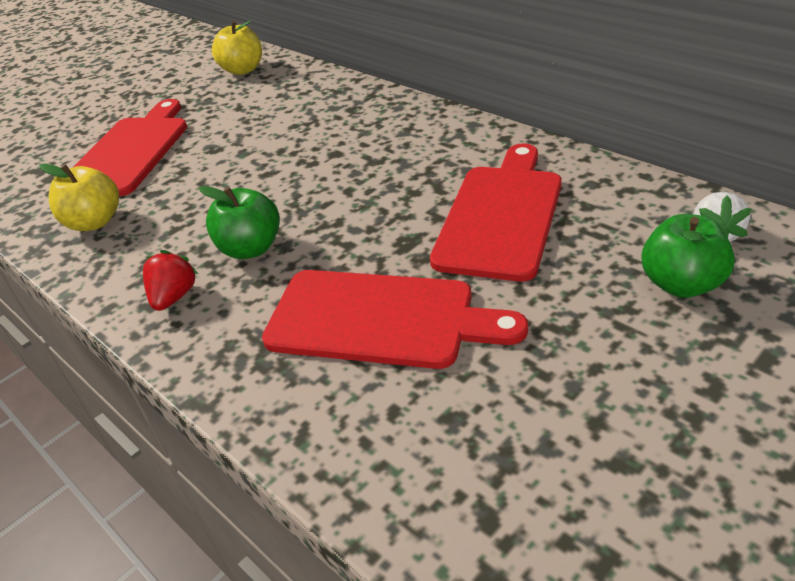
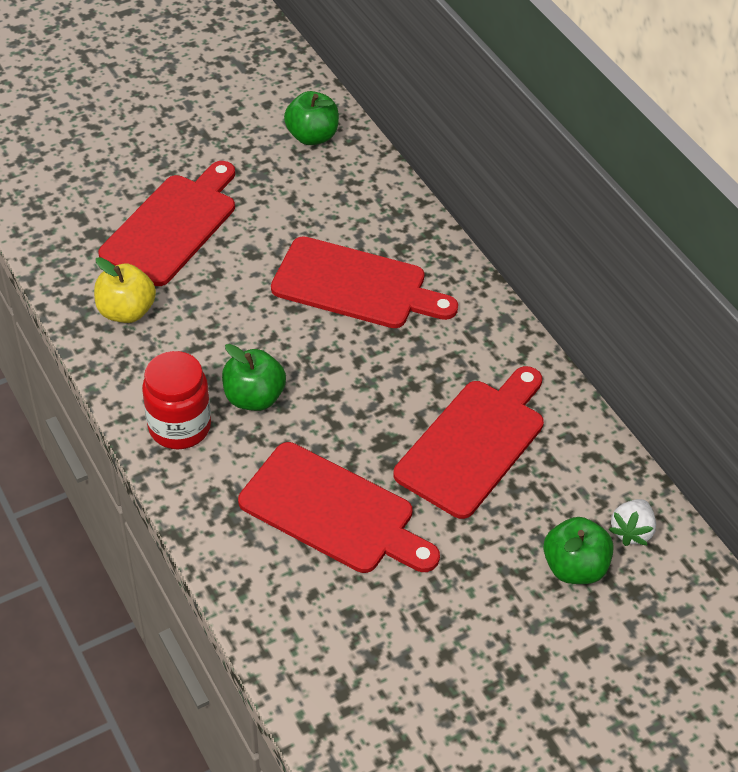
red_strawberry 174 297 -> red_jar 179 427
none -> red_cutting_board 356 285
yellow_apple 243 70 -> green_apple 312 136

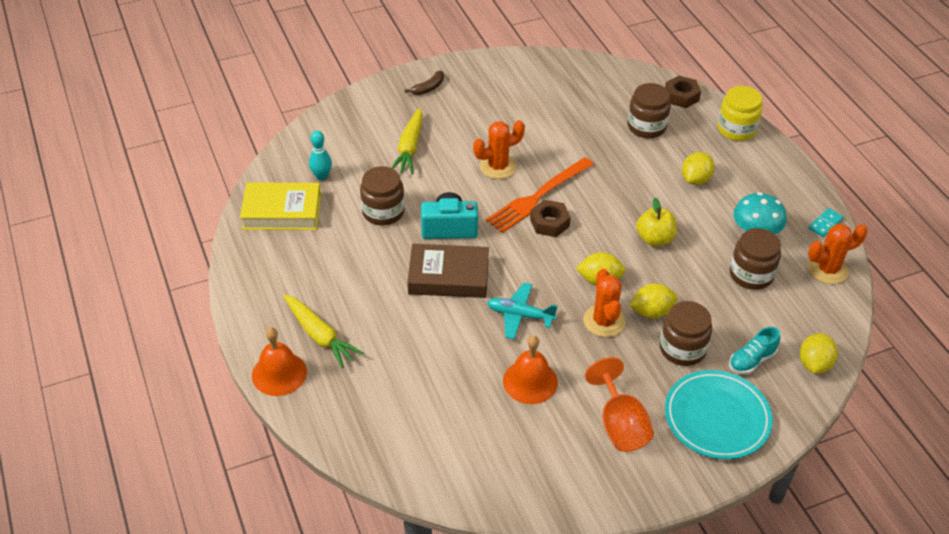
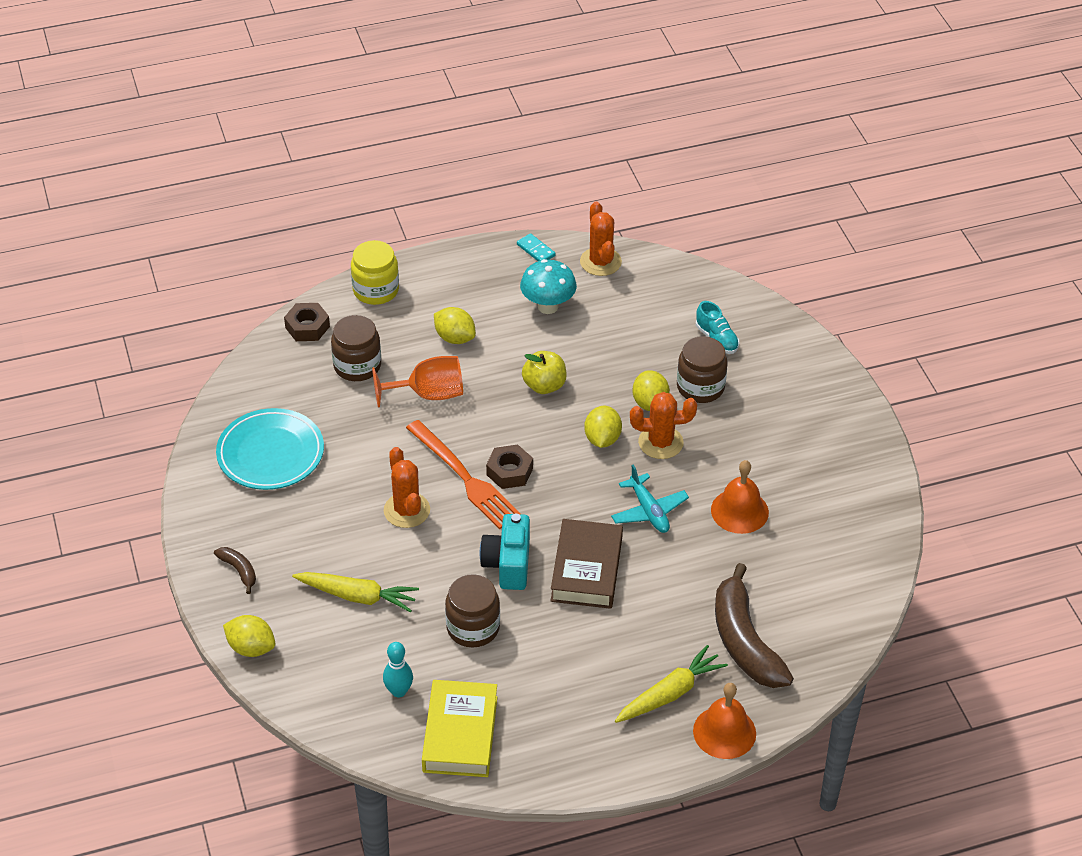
turquoise_plate 717 418 -> turquoise_plate 270 453, move
yellow_lemon 814 364 -> yellow_lemon 251 648, move
orange_goblet 620 425 -> orange_goblet 428 394, move
turquoise_plane 520 315 -> turquoise_plane 649 511, 45 degrees counterclockwise
none -> brown_banana 745 641
brown_jar 751 275 -> none

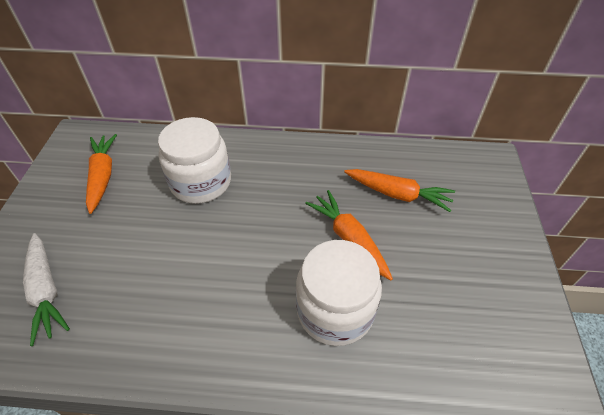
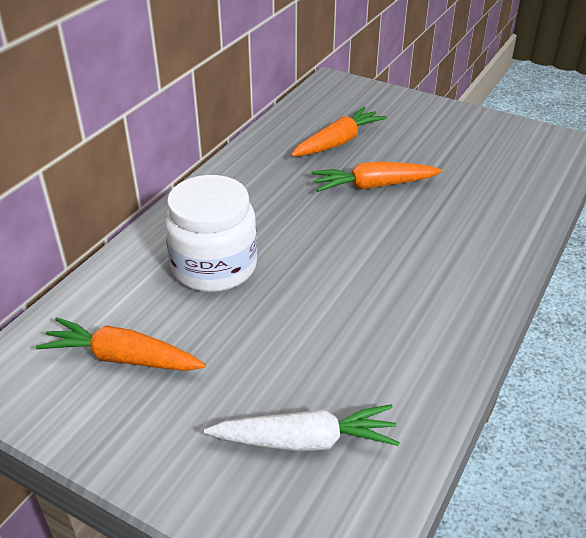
white_jar 335 310 -> none

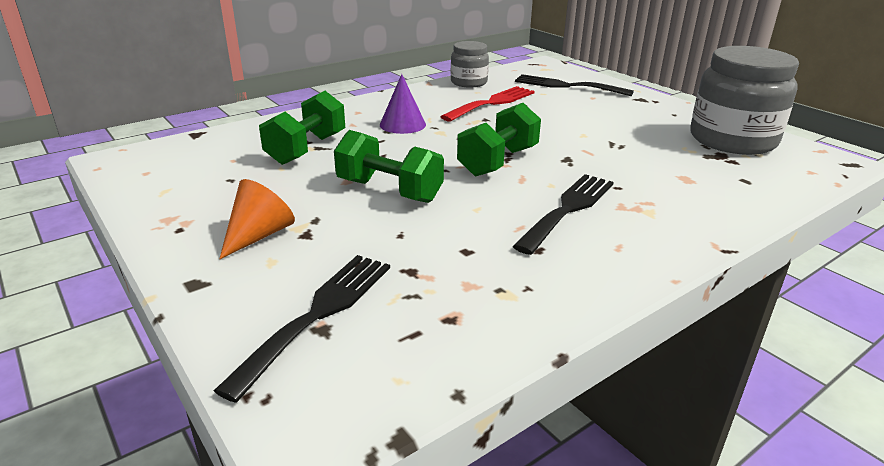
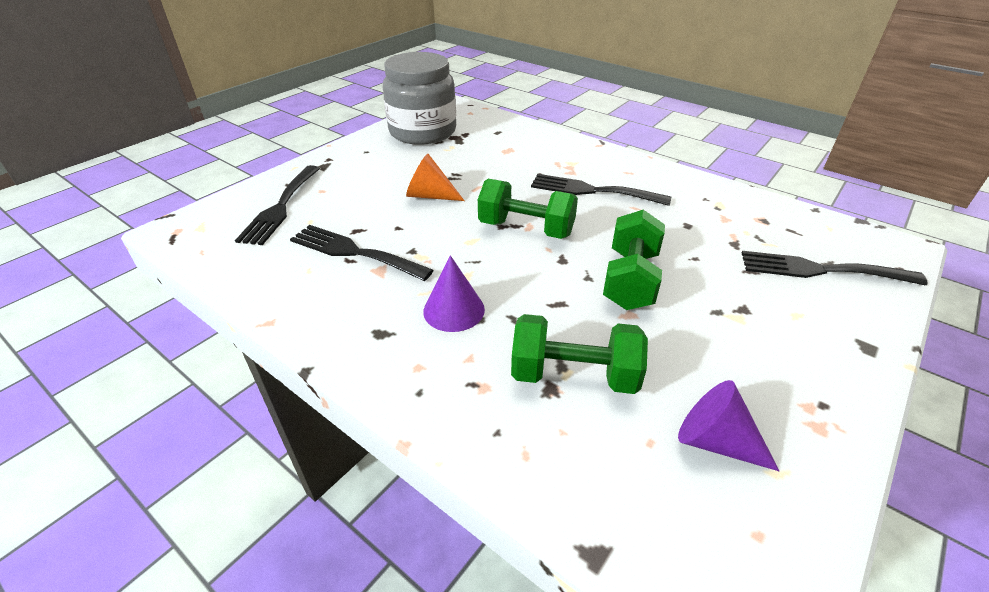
red_fork 492 103 -> black_fork 354 252
orange_cone 259 235 -> orange_cone 430 196, move
none -> purple_cone 715 441
grey_jar 469 82 -> none

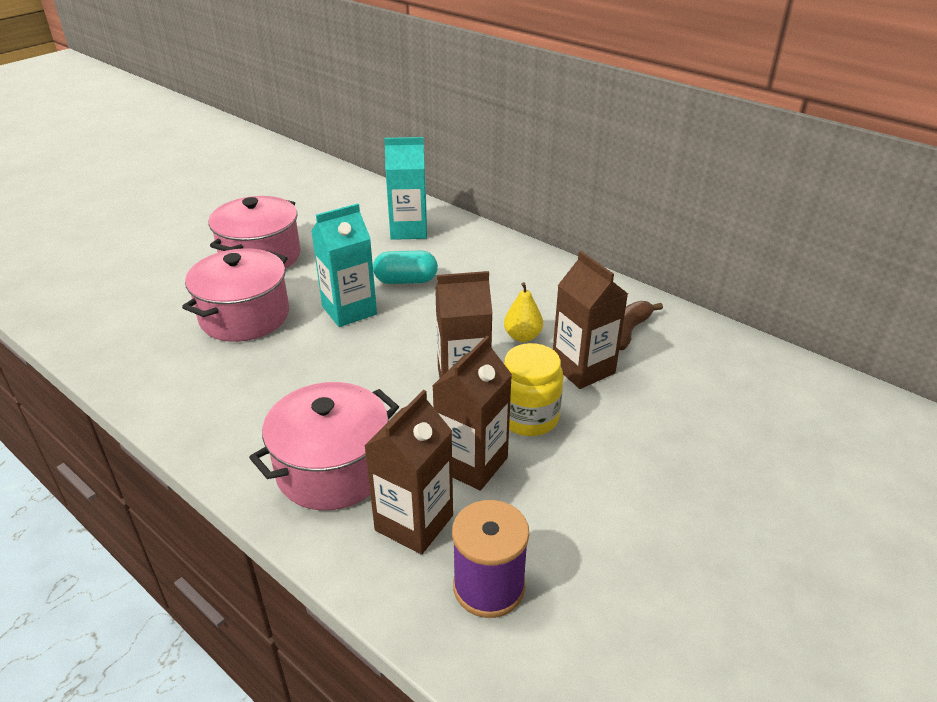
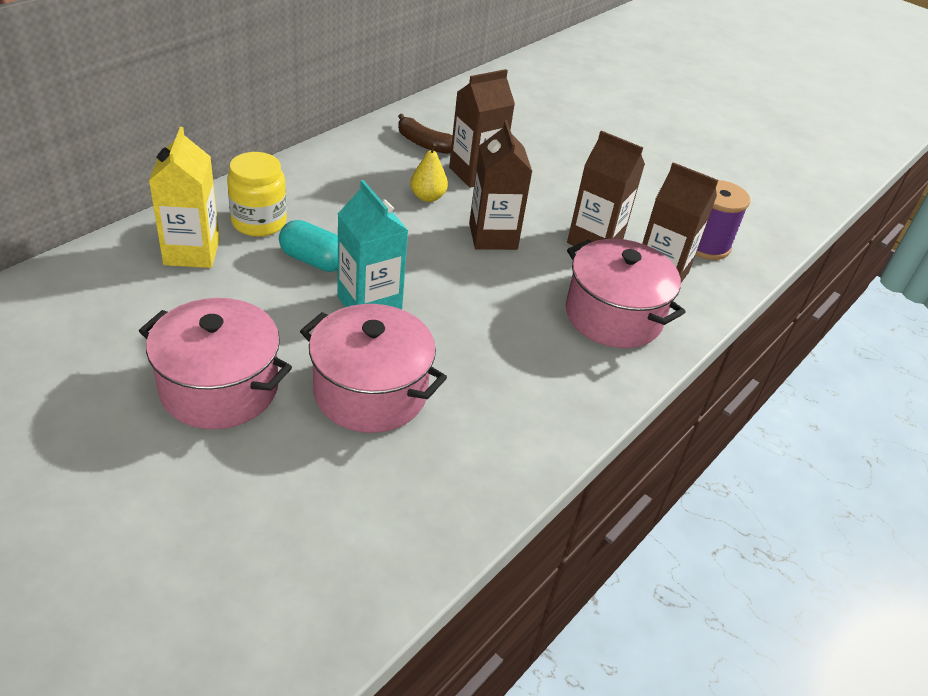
turquoise_carton 408 230 -> yellow_carton 192 252
yellow_jar 528 417 -> yellow_jar 259 222, move
turquoise_capsule 406 281 -> turquoise_capsule 314 260, 60 degrees counterclockwise

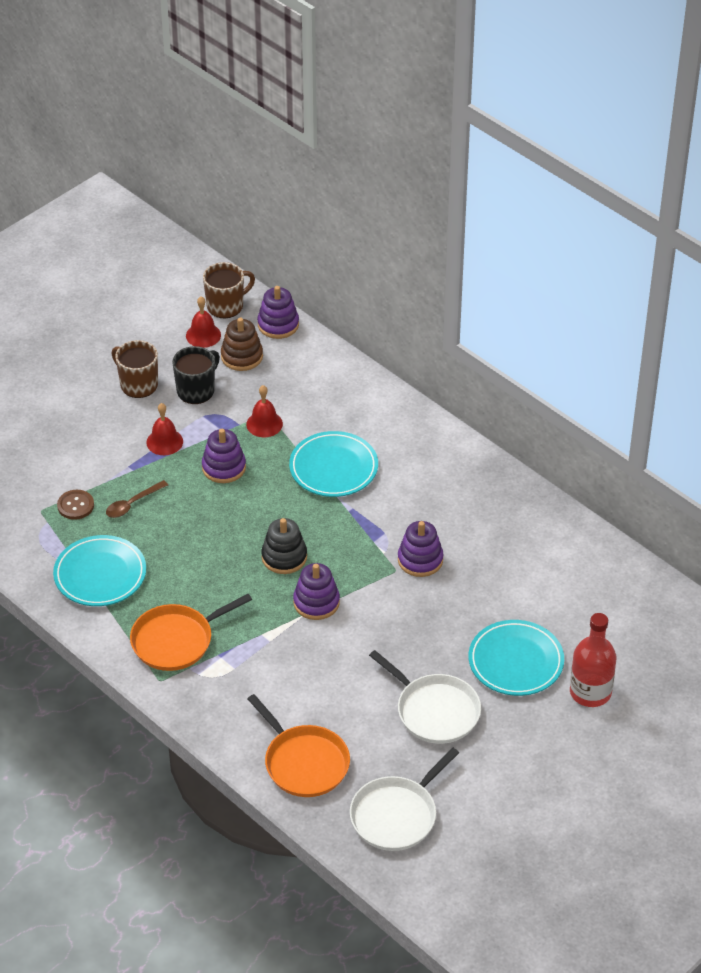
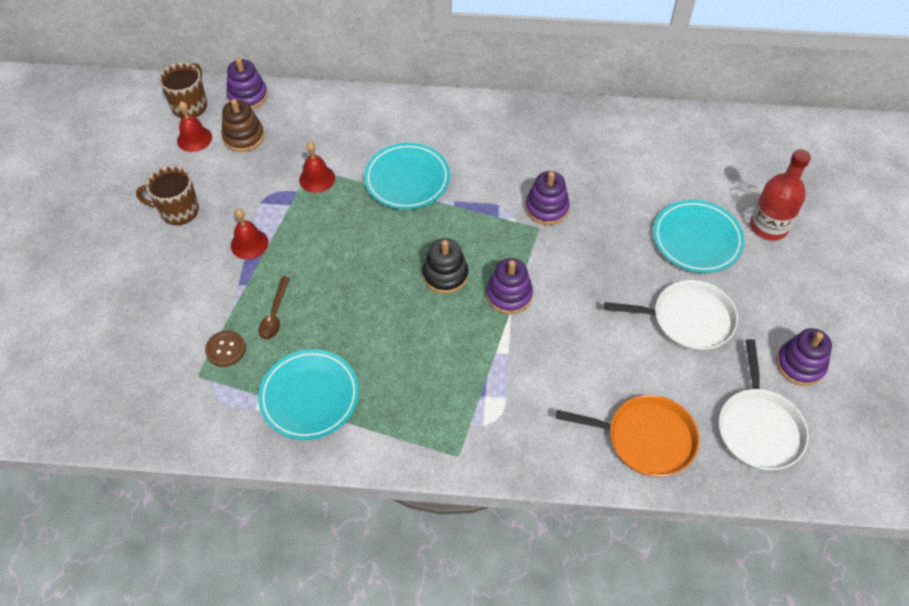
purple_stacking_toy 224 467 -> purple_stacking_toy 800 365, move
orange_pan 176 640 -> none
black_mug 196 390 -> none

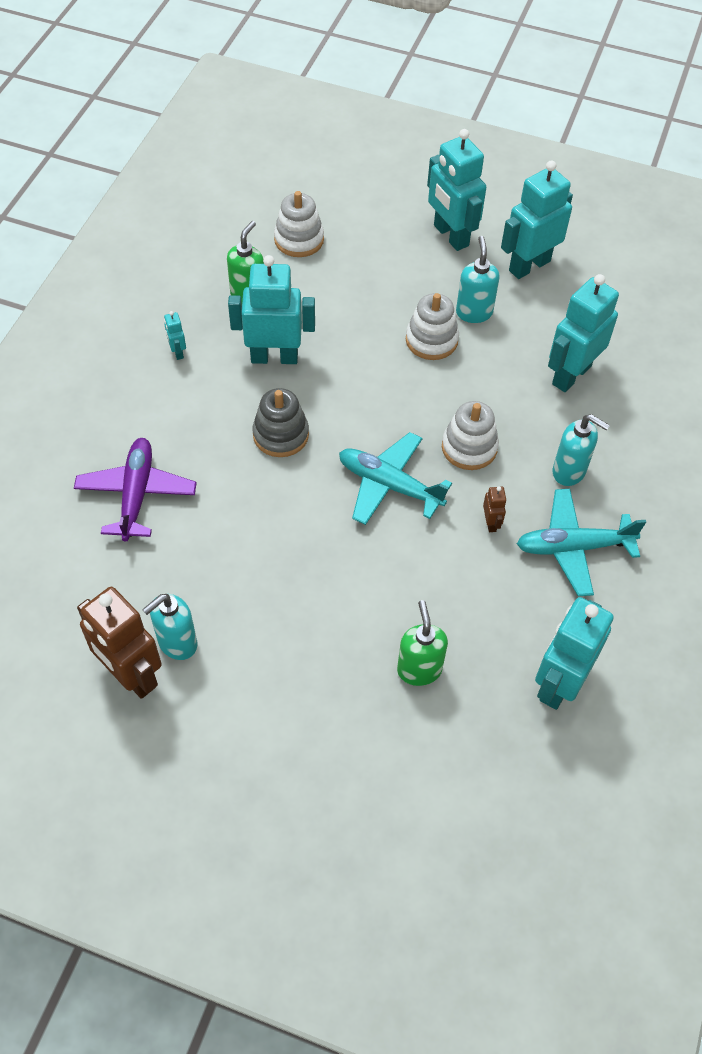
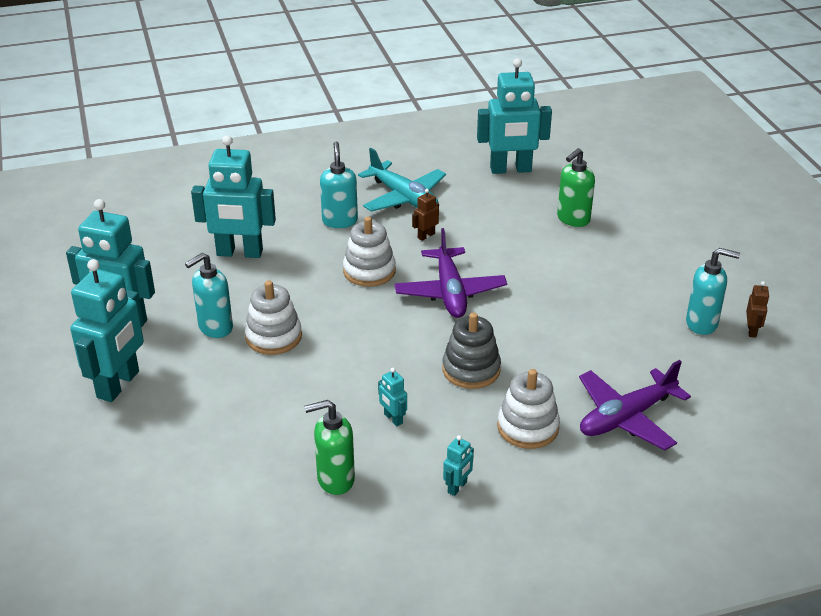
turquoise_robot 274 357 -> turquoise_robot 393 419, x0.42
turquoise_plane 389 485 -> purple_plane 450 292
white_stacking_toy 299 239 -> white_stacking_toy 528 427, move
brown_robot 131 675 -> brown_robot 752 331, x0.42

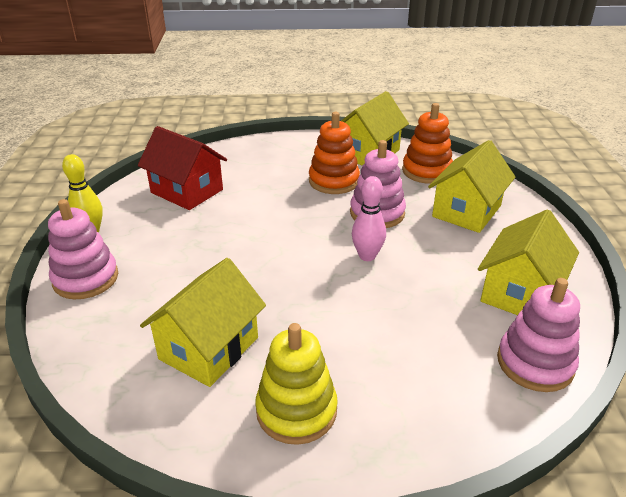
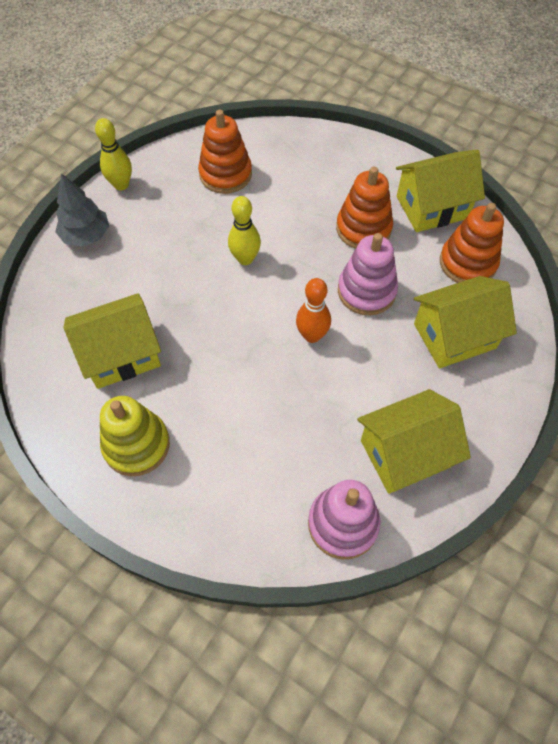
pink_stacking_toy 86 278 -> grey_tree 86 235
red_house 187 191 -> orange_stacking_toy 225 174
none -> yellow_bowling_pin 245 259
pink_bowling_pin 367 256 -> orange_bowling_pin 312 335

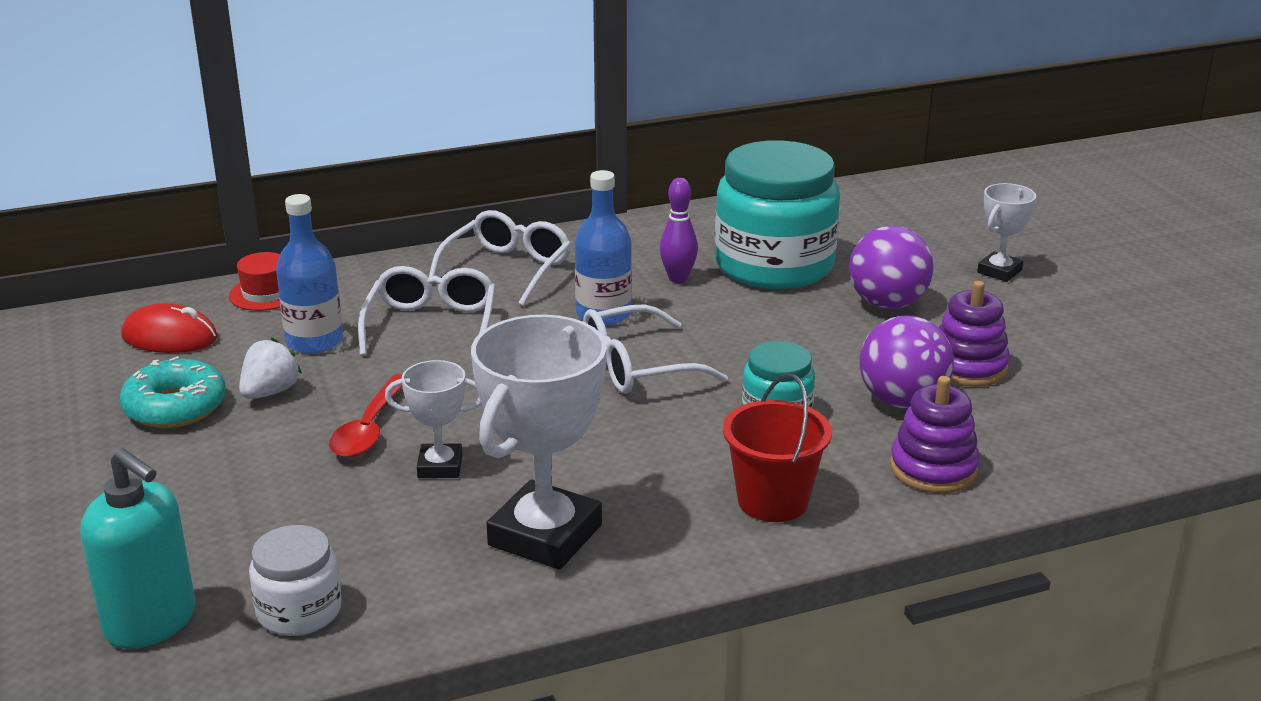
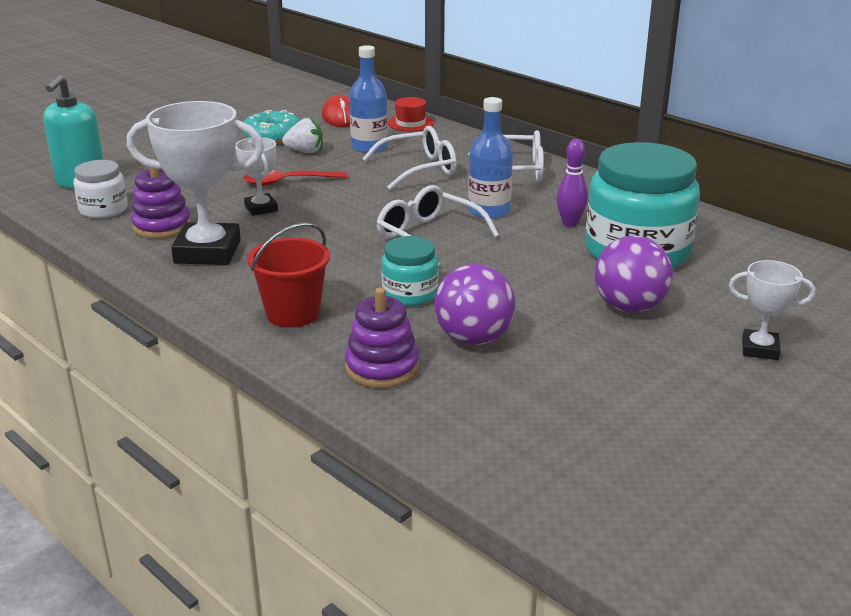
purple_stacking_toy 968 367 -> purple_stacking_toy 162 226, move

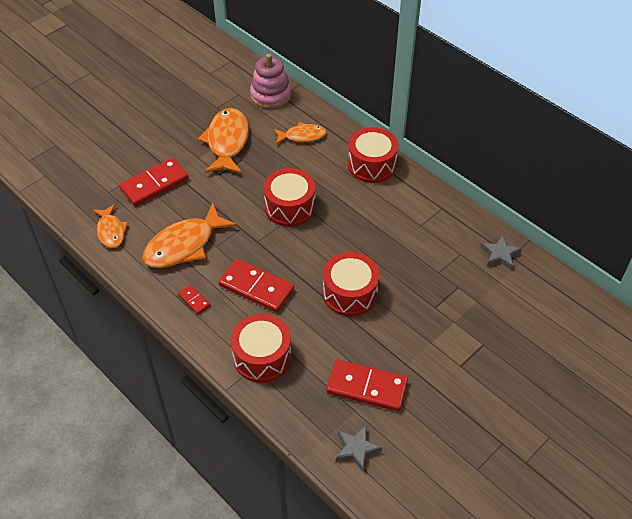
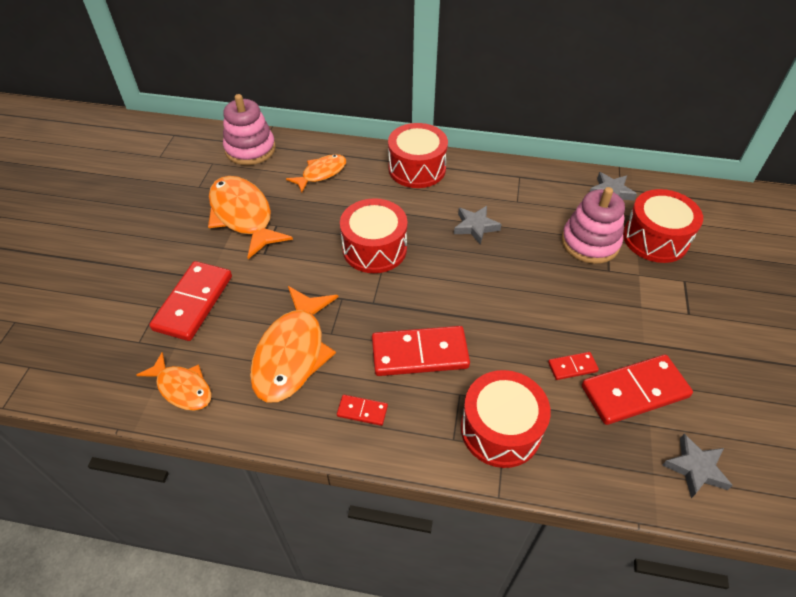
none -> grey_star 475 226
none -> red_domino 572 367
none -> pink_stacking_toy 590 242
red_drum 350 293 -> red_drum 655 239, move

